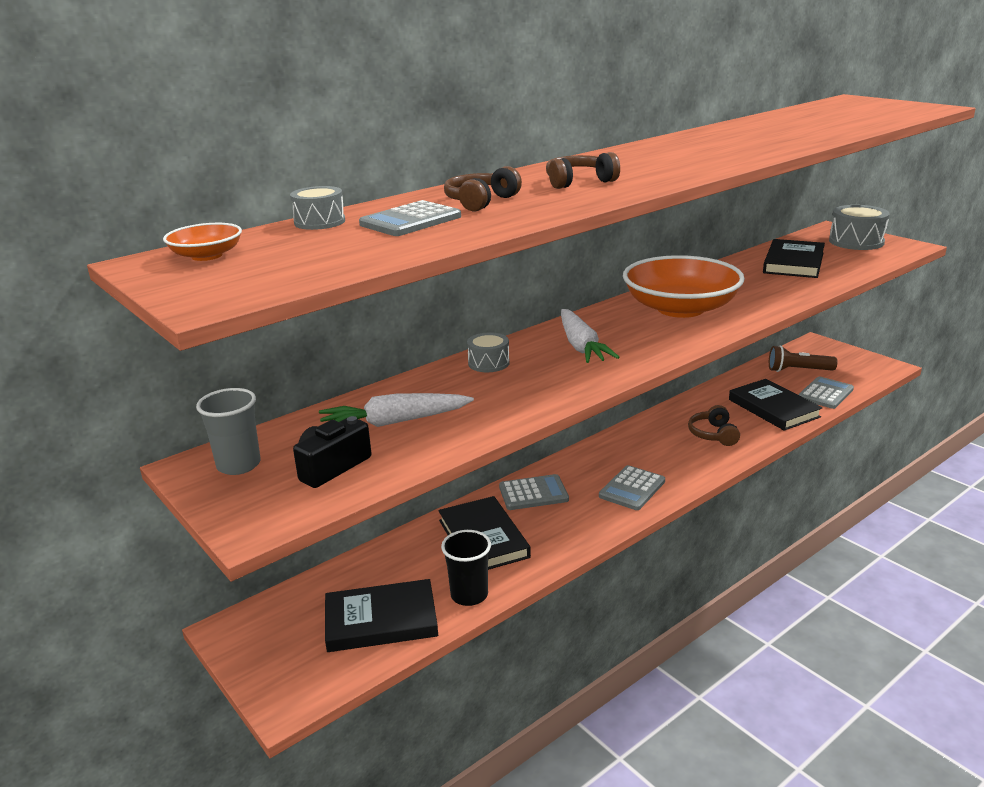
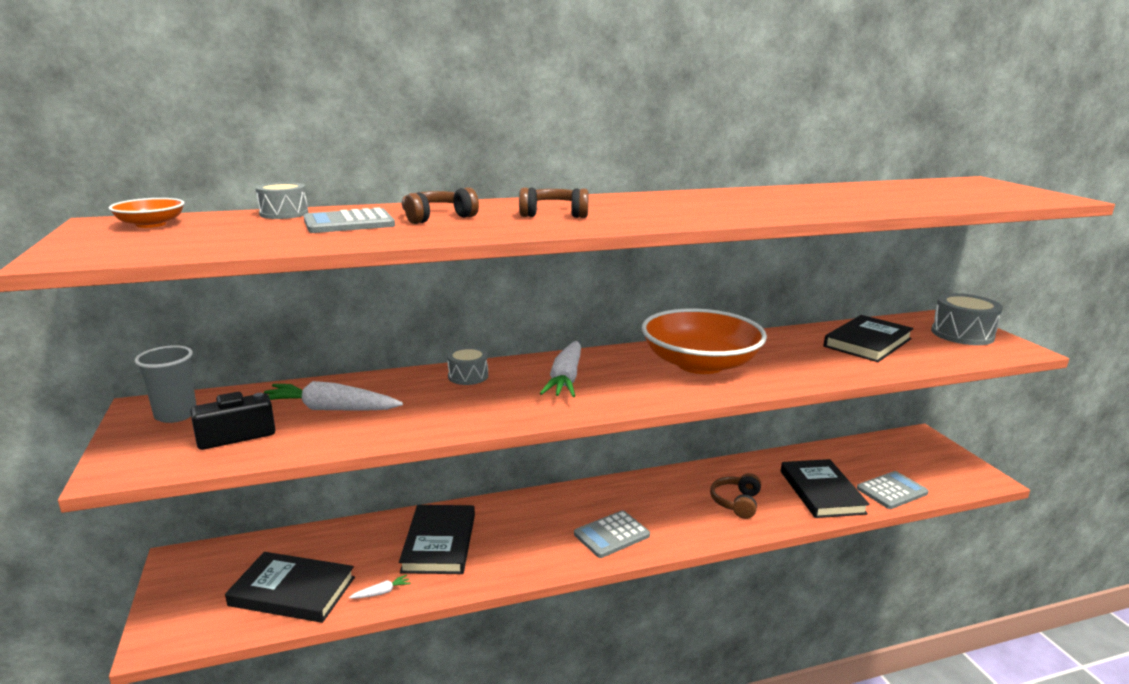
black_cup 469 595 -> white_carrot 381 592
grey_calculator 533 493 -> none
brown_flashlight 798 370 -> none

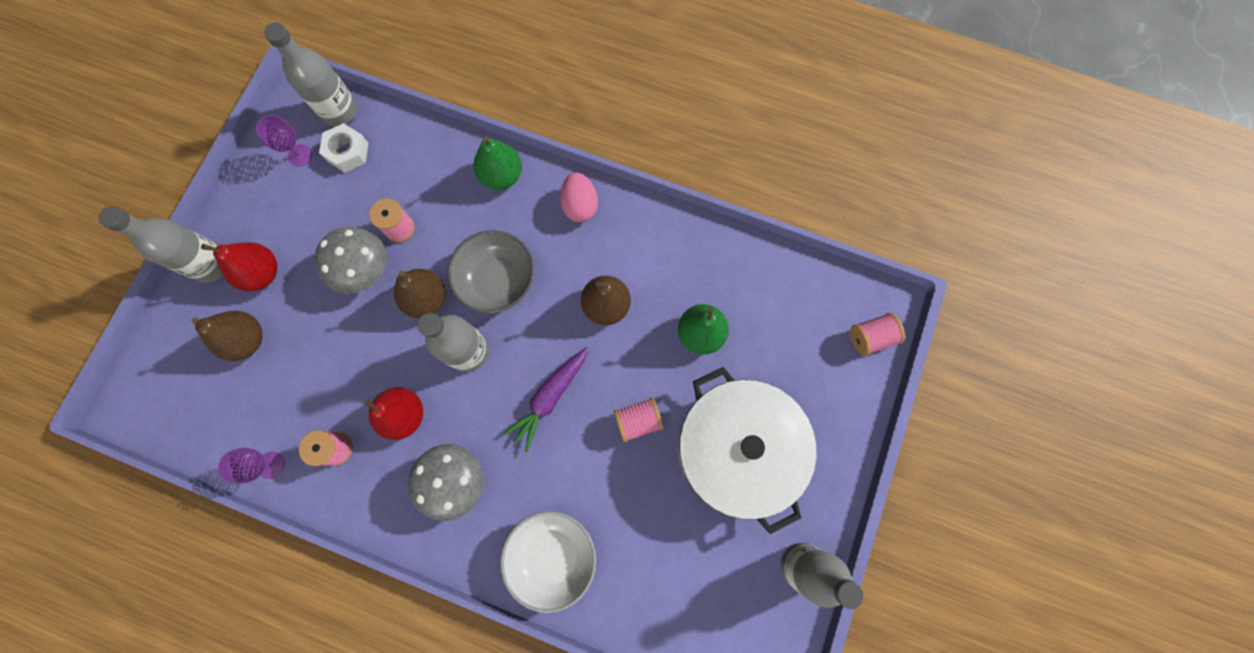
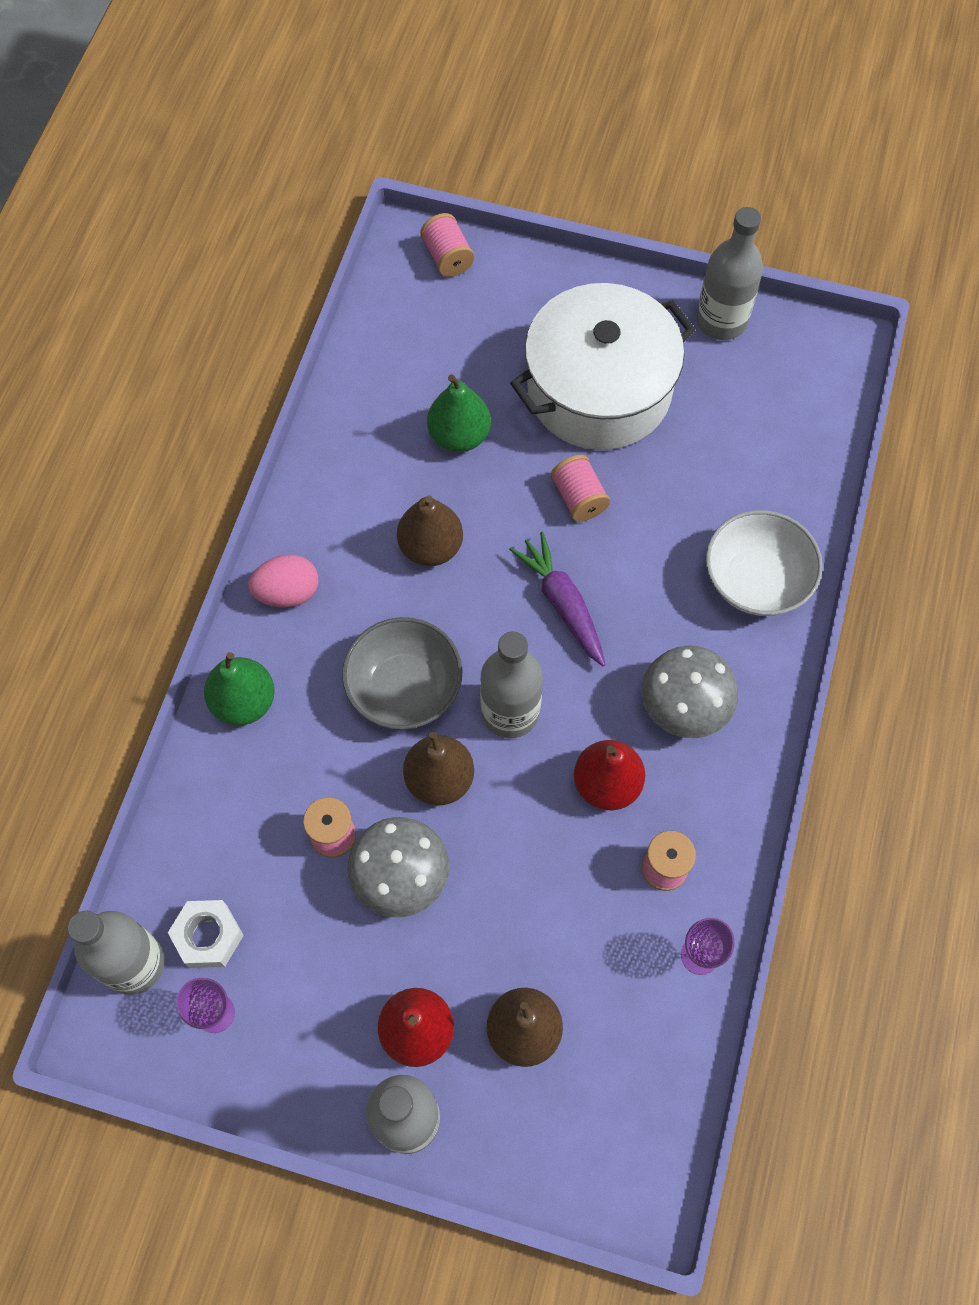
purple_carrot 549 398 -> purple_carrot 562 603, 150 degrees counterclockwise

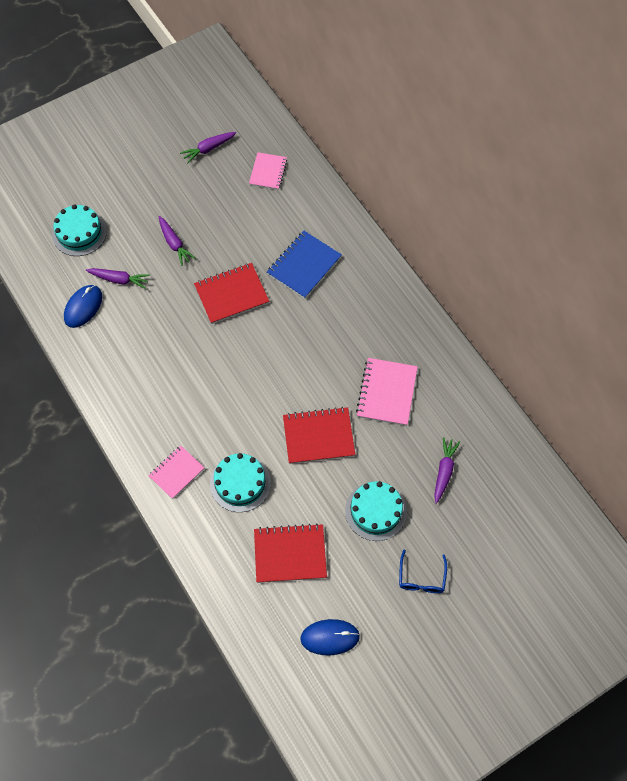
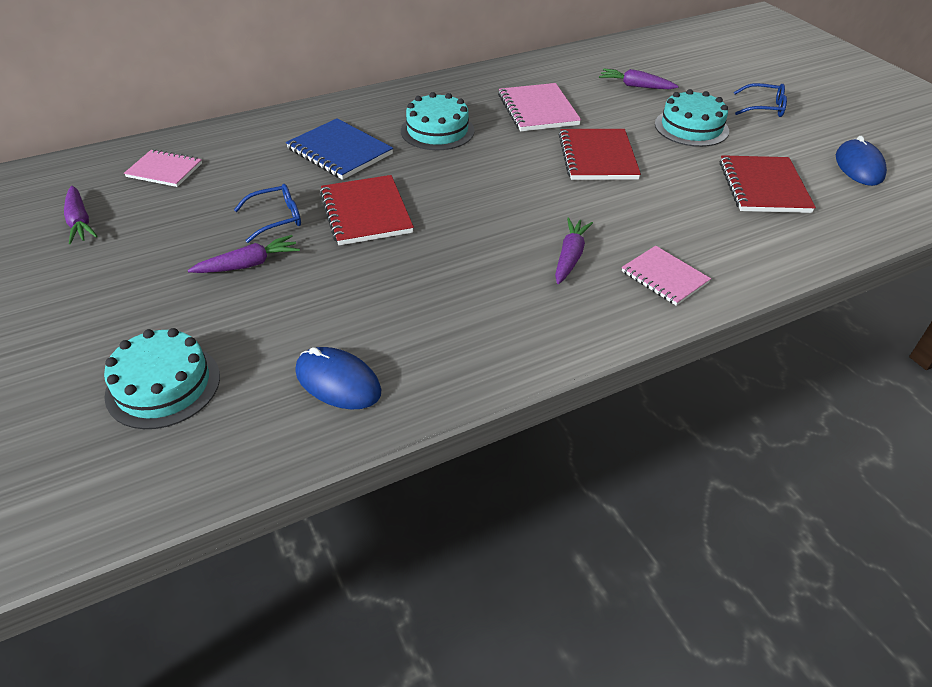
none -> blue_glasses 277 218
turquoise_cake 240 483 -> turquoise_cake 437 131, move
pink_notebook 386 393 -> pink_notebook 538 110, 60 degrees clockwise
purple_carrot 119 280 -> purple_carrot 570 257, move

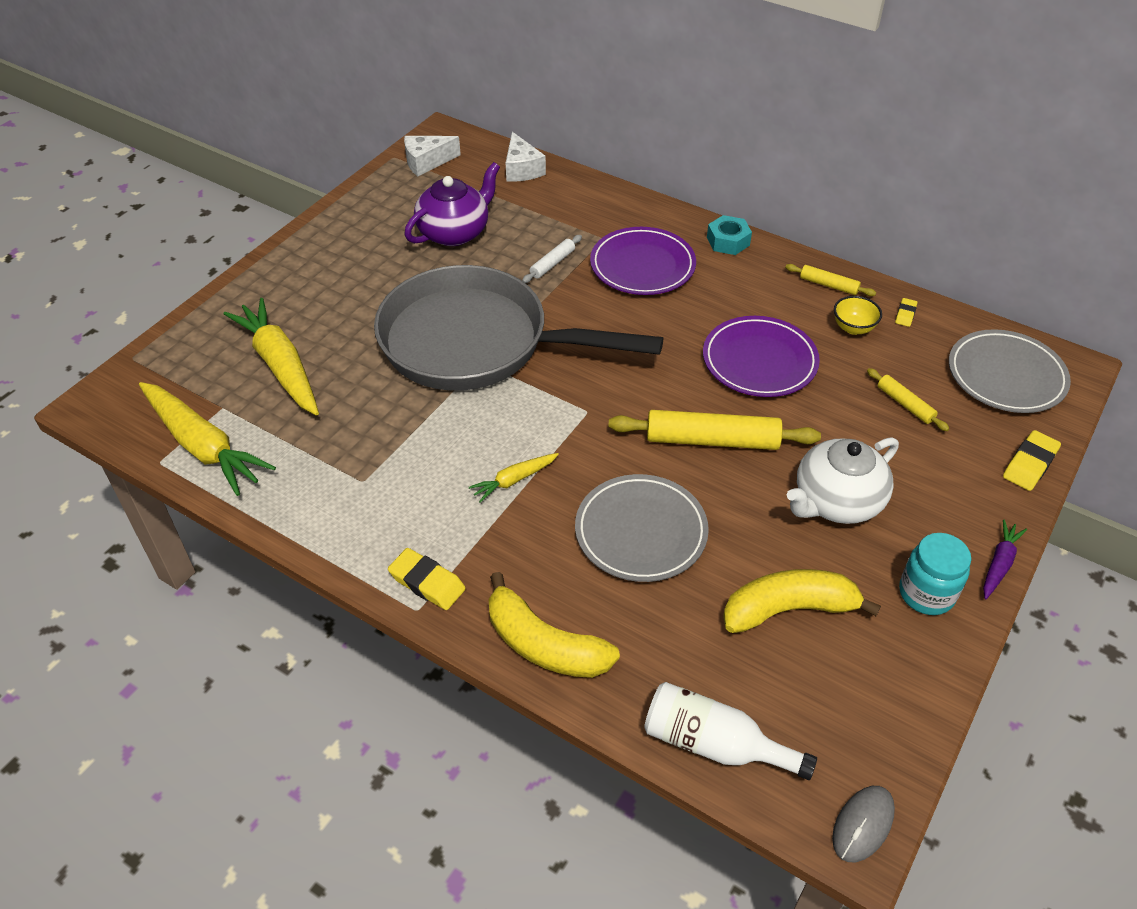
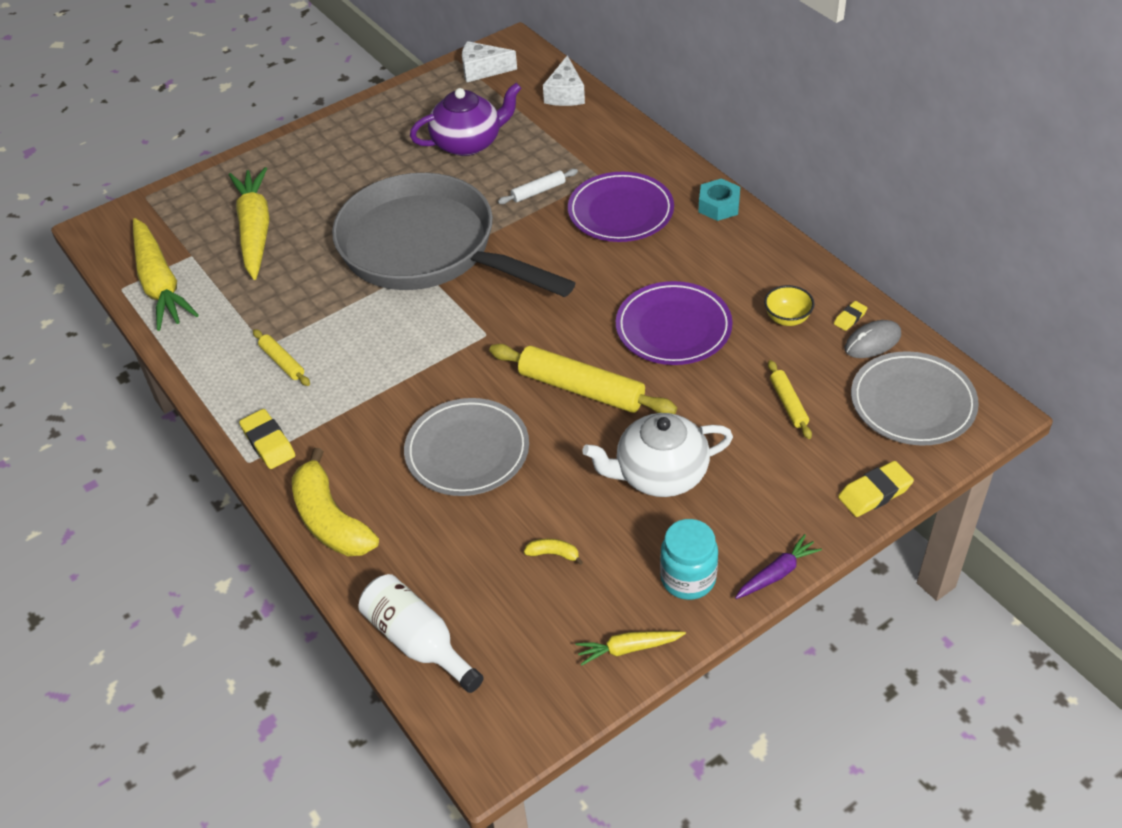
yellow_rolling_pin 828 285 -> yellow_rolling_pin 282 362, move
yellow_banana 789 609 -> yellow_banana 553 554, x0.41
yellow_carrot 514 480 -> yellow_carrot 628 649, move
grey_mouse 862 824 -> grey_mouse 872 342, move

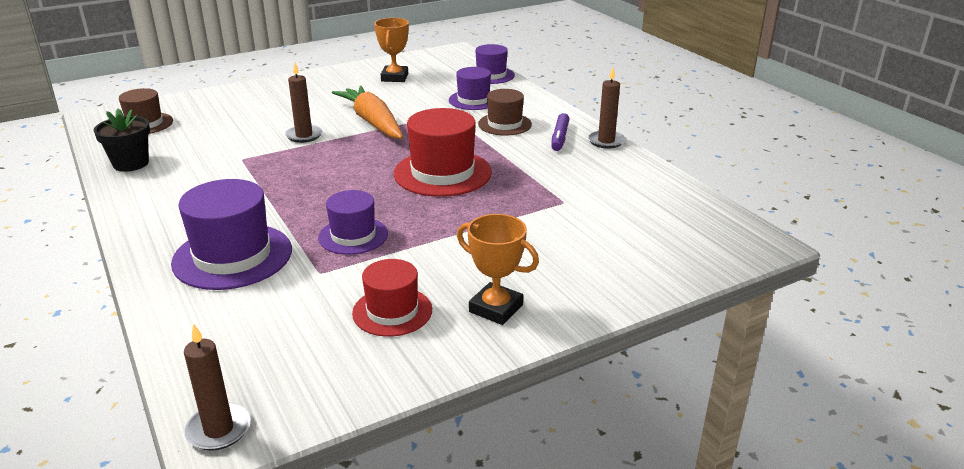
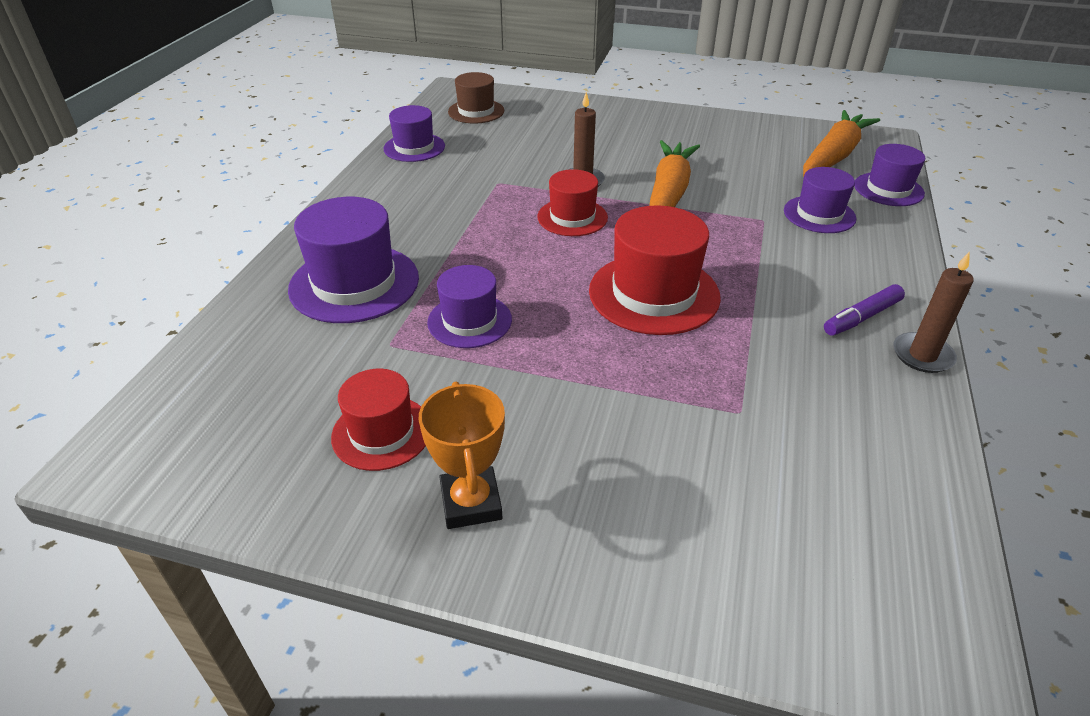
black_flower_pot 131 163 -> purple_hat 414 147
none -> red_hat 572 217
none -> orange_carrot 834 156
brown_candle 219 429 -> none
orange_trophy 394 77 -> none
brown_hat 504 124 -> none

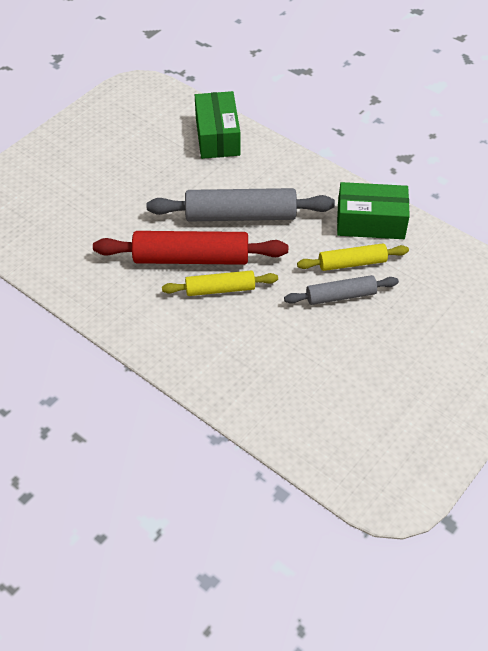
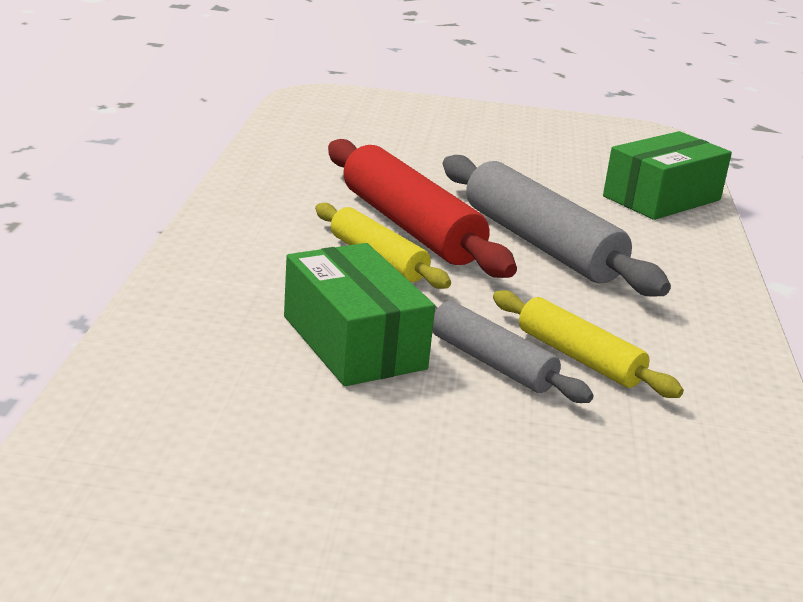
green_box 370 222 -> green_box 353 342, move

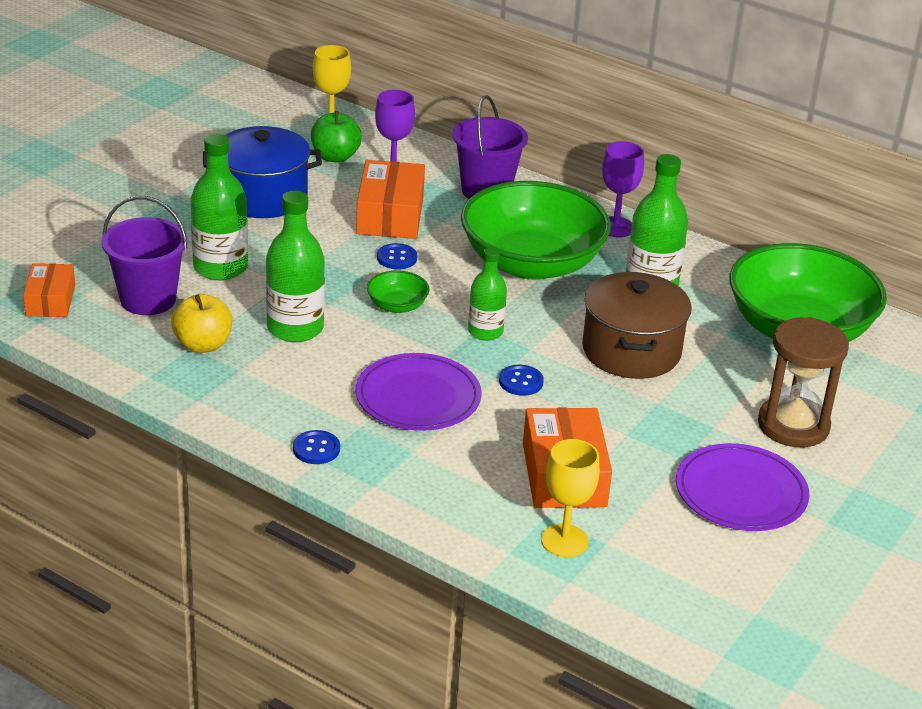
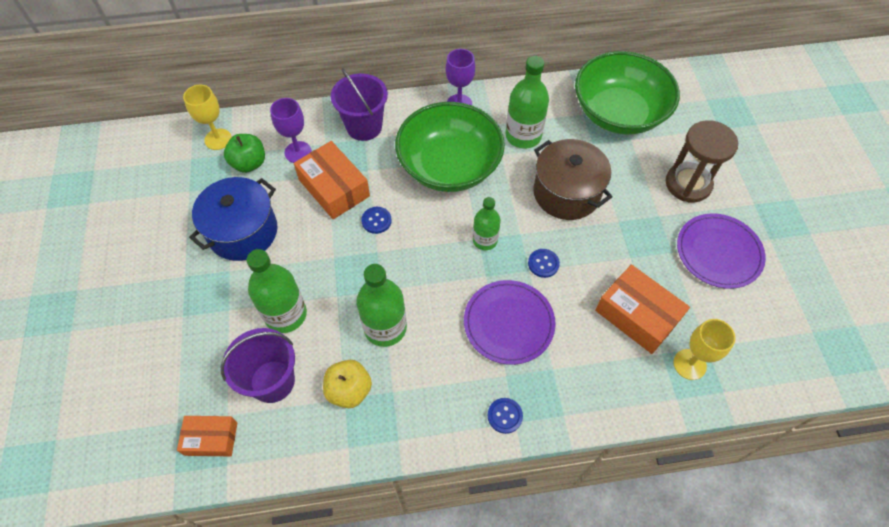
orange_box 50 300 -> orange_box 211 438, 45 degrees counterclockwise
green_bowl 397 306 -> none

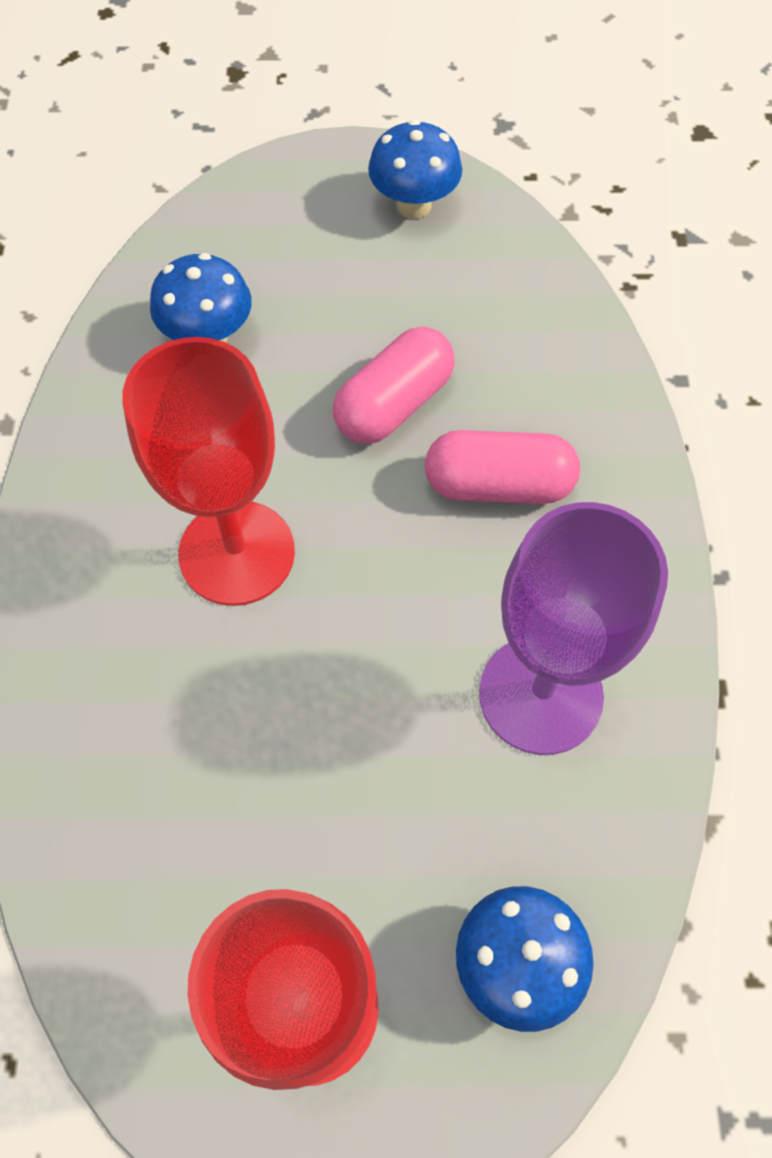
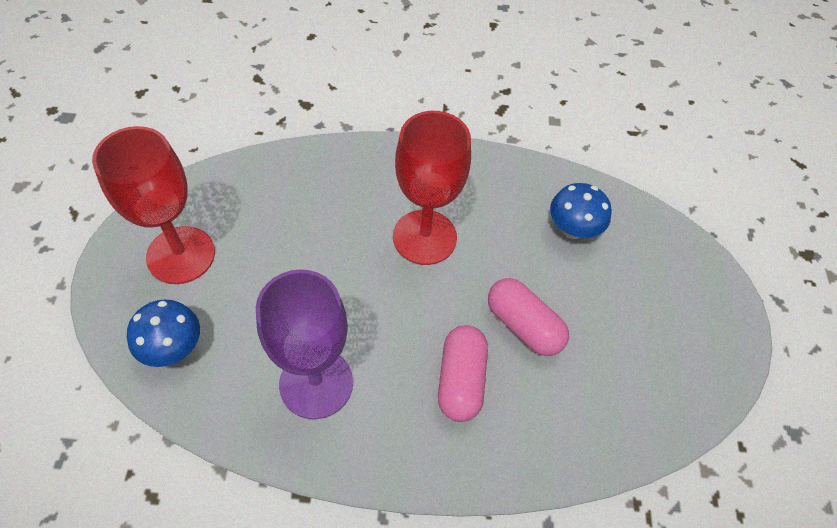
blue_mushroom 414 205 -> none

